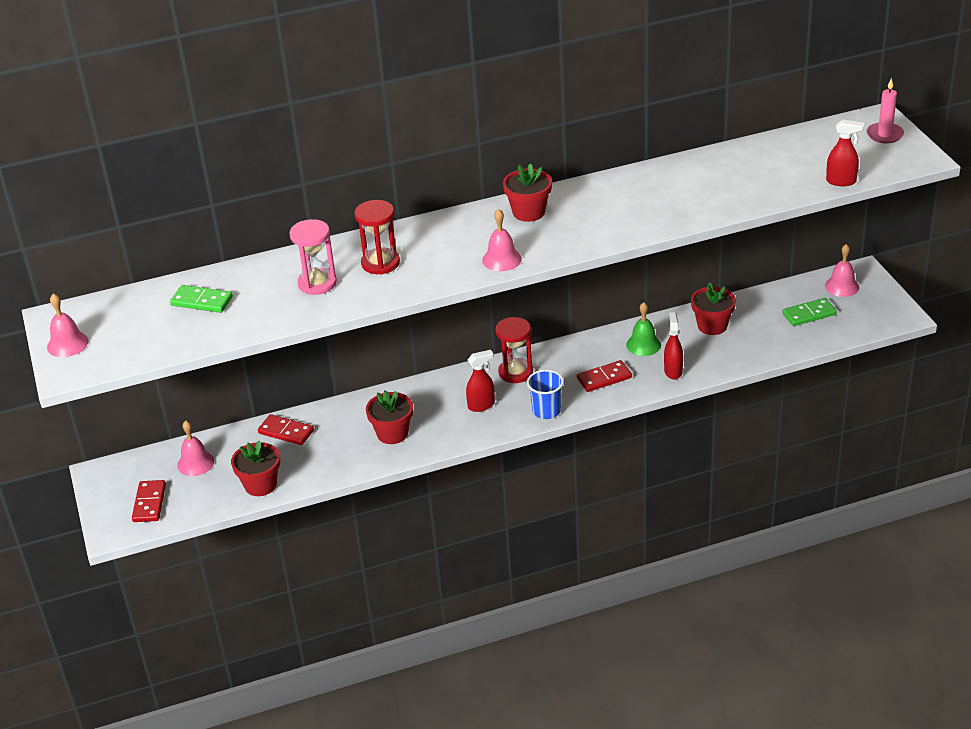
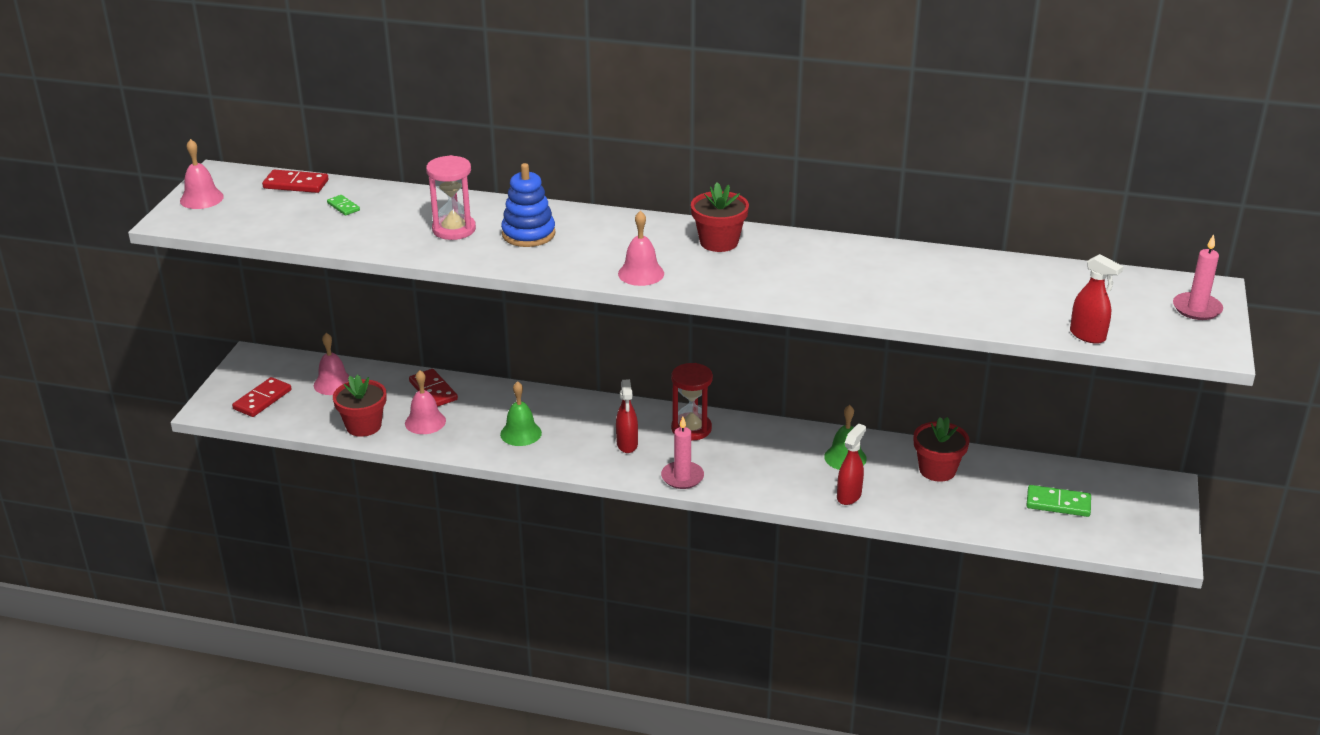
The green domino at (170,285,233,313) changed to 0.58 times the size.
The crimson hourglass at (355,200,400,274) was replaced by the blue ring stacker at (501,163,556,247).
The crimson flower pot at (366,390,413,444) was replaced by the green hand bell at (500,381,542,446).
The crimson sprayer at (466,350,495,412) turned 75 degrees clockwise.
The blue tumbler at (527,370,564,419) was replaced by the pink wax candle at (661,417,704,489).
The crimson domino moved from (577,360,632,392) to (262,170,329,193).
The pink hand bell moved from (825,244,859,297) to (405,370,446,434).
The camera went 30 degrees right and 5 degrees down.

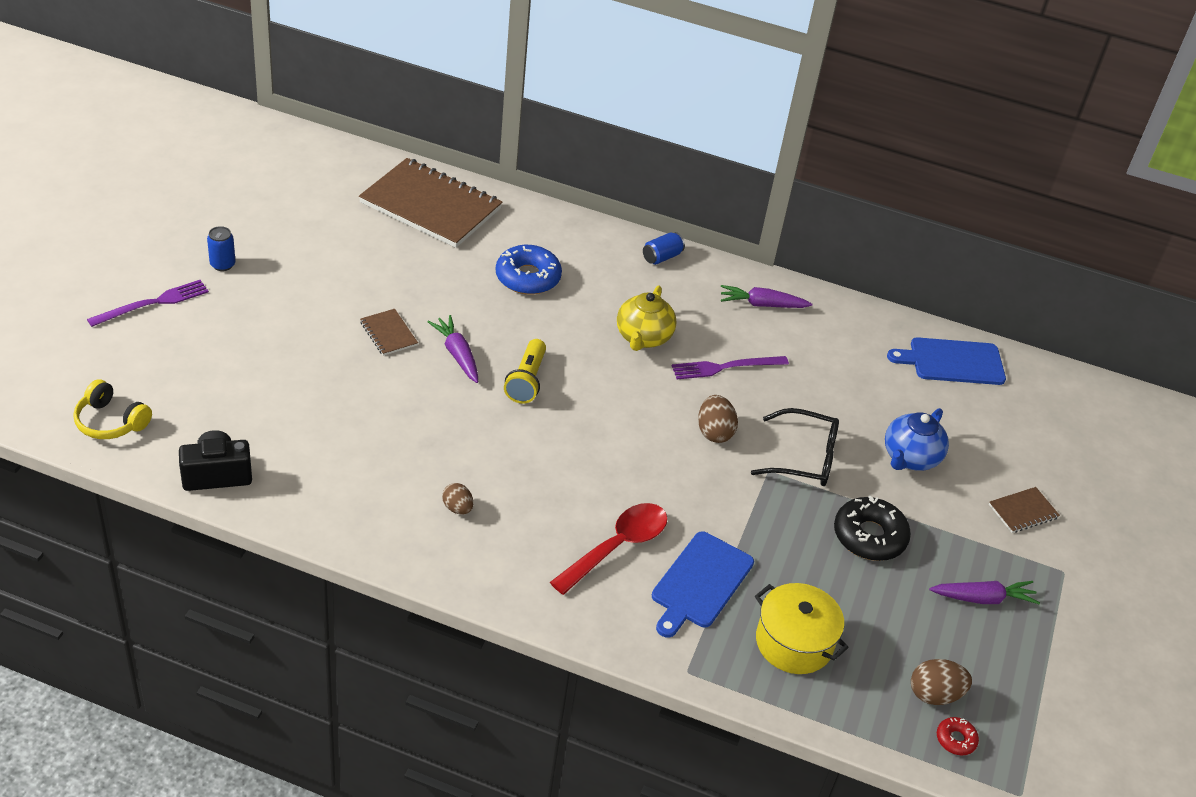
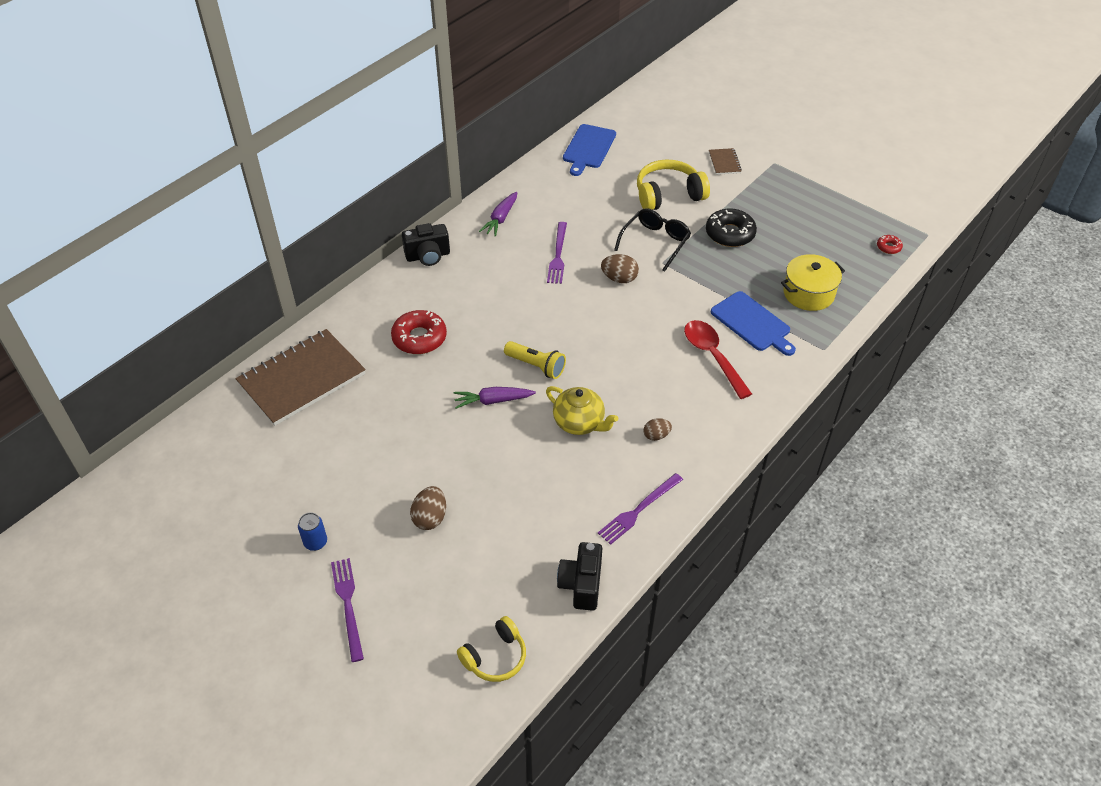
The brown notepad at (360,309,418,356) disappeared.
The blue donut at (496,245,562,295) became the crimson donut at (391,310,447,354).
The golden teapot moved from (617,285,676,351) to (546,386,618,435).
The blue soda can at (643,232,685,265) was replaced by the jet-black photo camera at (402,223,450,266).
The blue teapot at (885,408,949,471) was replaced by the golden headphones at (637,159,710,210).
The brown toy egg moved from (911,659,972,705) to (410,486,446,530).
The violet carrot at (929,581,1040,604) disappeared.
The violet dinner fork at (598,473,683,545) appeared.
The camera went 65 degrees left and 5 degrees up.

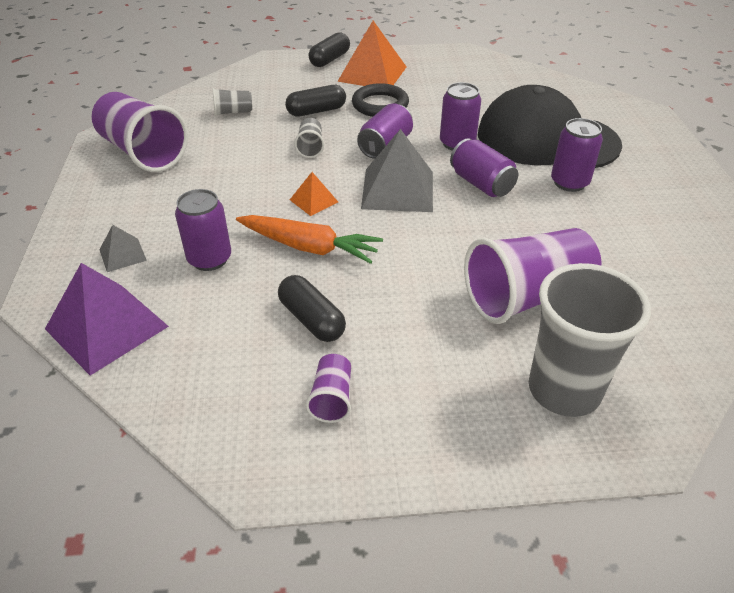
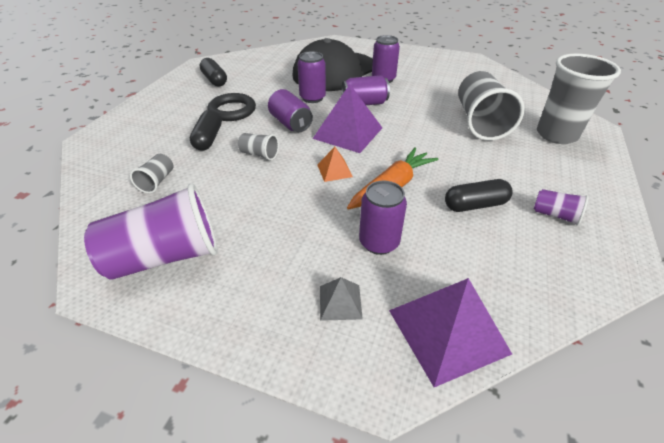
The jet-black pill moved from (309,32,350,67) to (200,58,227,87).
The bright orange pyramid at (337,21,406,86) disappeared.
The gray pyramid at (361,129,433,212) became the violet pyramid at (313,84,382,153).
The violet tumbler at (464,228,601,324) became the gray tumbler at (458,71,525,141).
The camera went 65 degrees left and 0 degrees up.

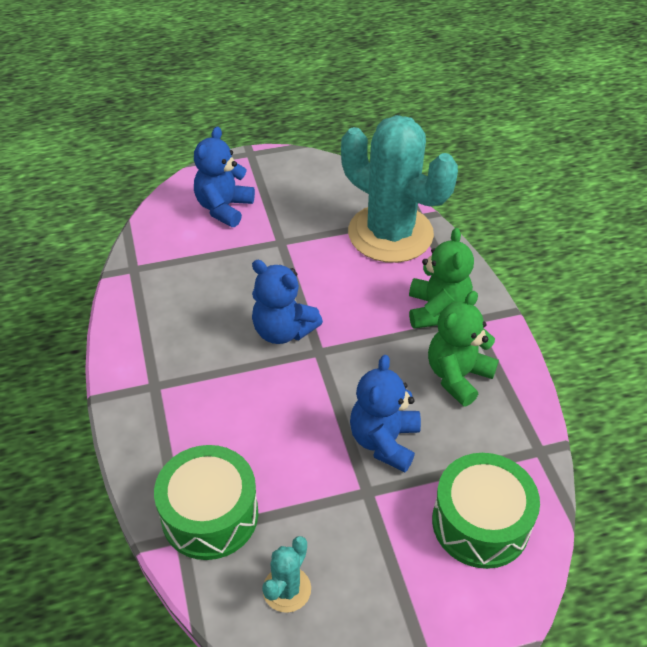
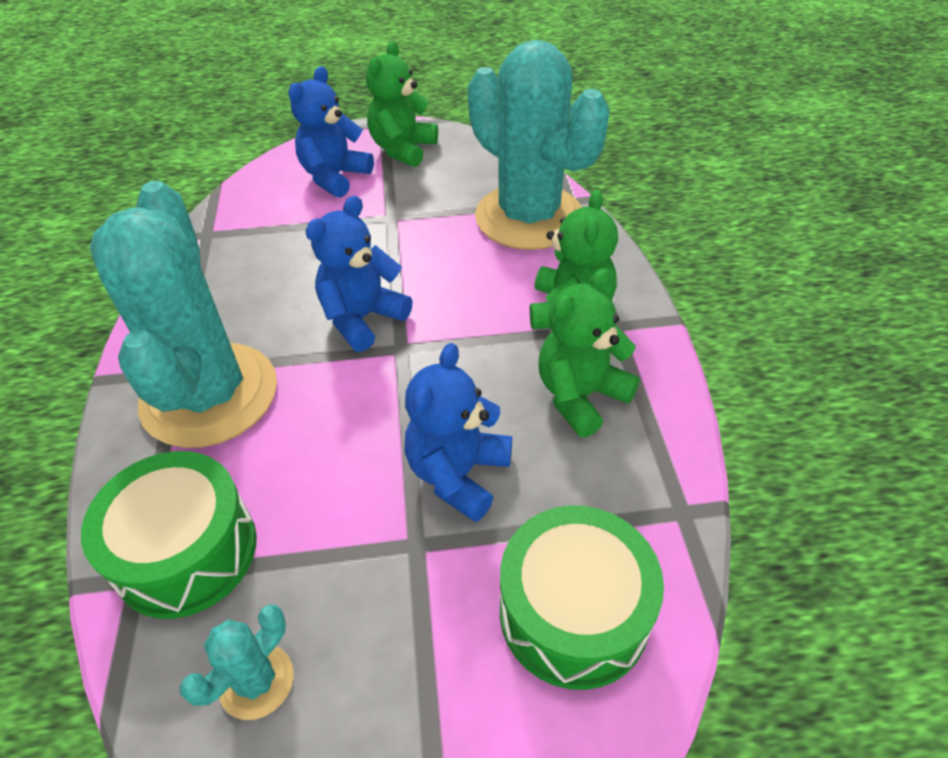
The blue teddy bear at (252,260,323,344) turned 90 degrees clockwise.
The aqua prickly plant at (90,181,277,448) appeared.
The green teddy bear at (366,41,438,167) appeared.
The camera went 10 degrees right and 0 degrees up.

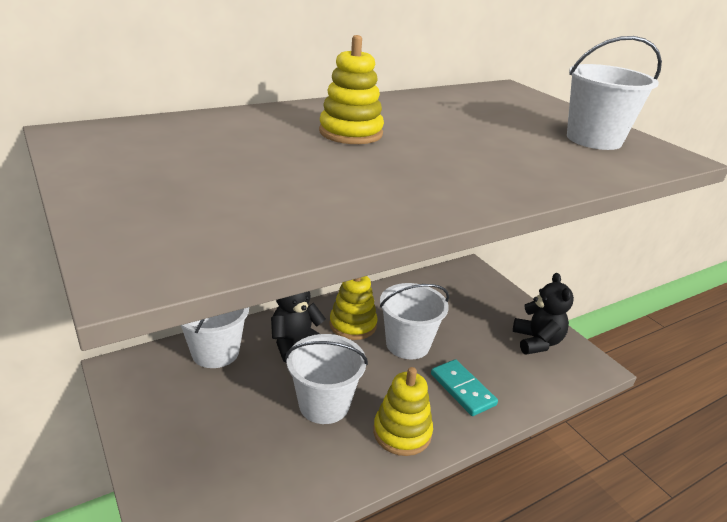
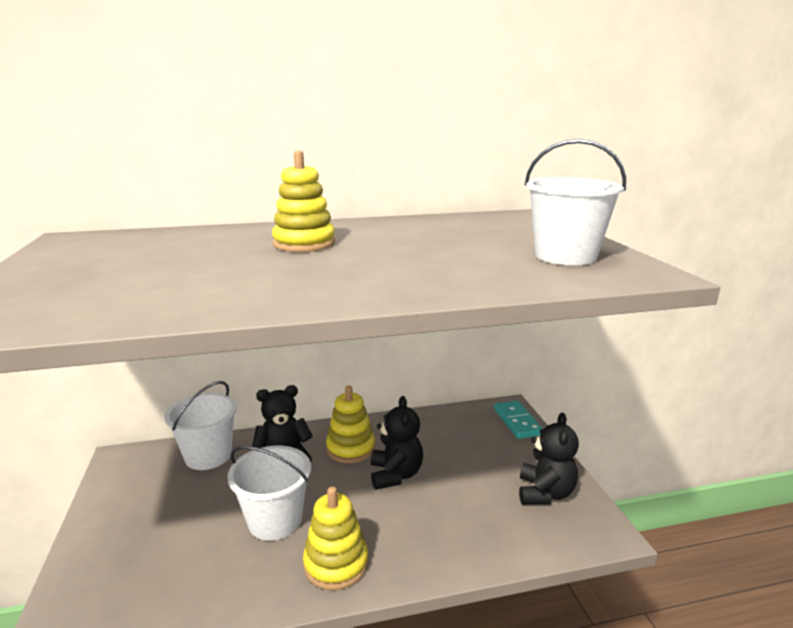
The white bucket at (380,283,449,359) was replaced by the jet-black teddy bear at (371,396,423,490).
The aqua domino moved from (431,359,498,416) to (494,401,543,439).
The camera went 20 degrees right and 10 degrees down.

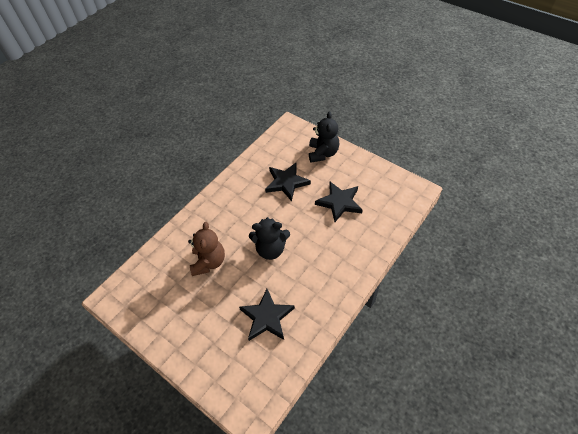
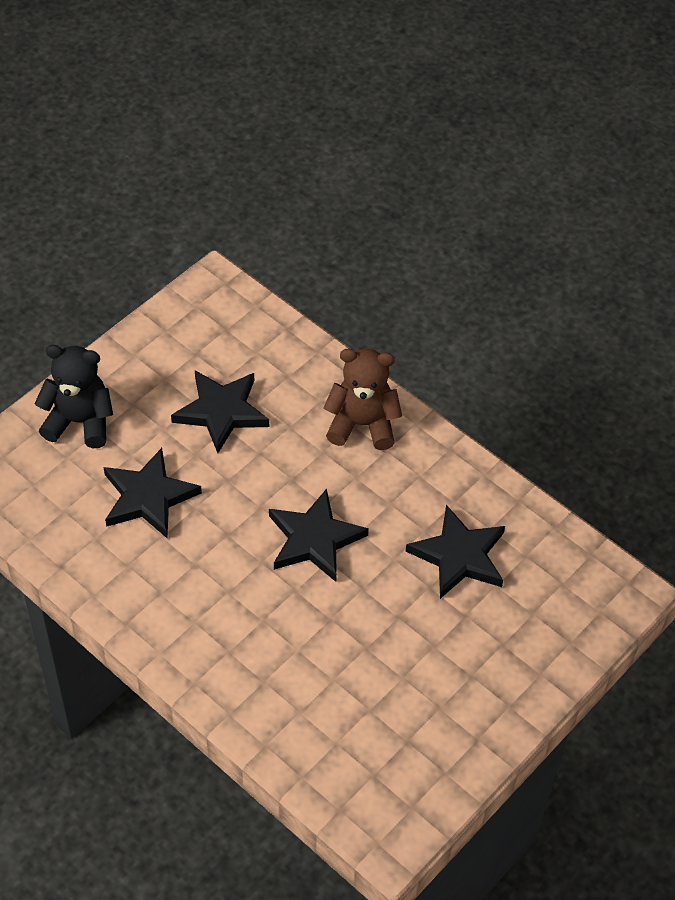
The brown teddy bear moved from (188,222,225,276) to (323,349,402,450).
The jet-black teddy bear at (249,217,290,260) was replaced by the jet-black five-pointed star at (269,489,369,582).
The camera went 90 degrees left and 0 degrees up.

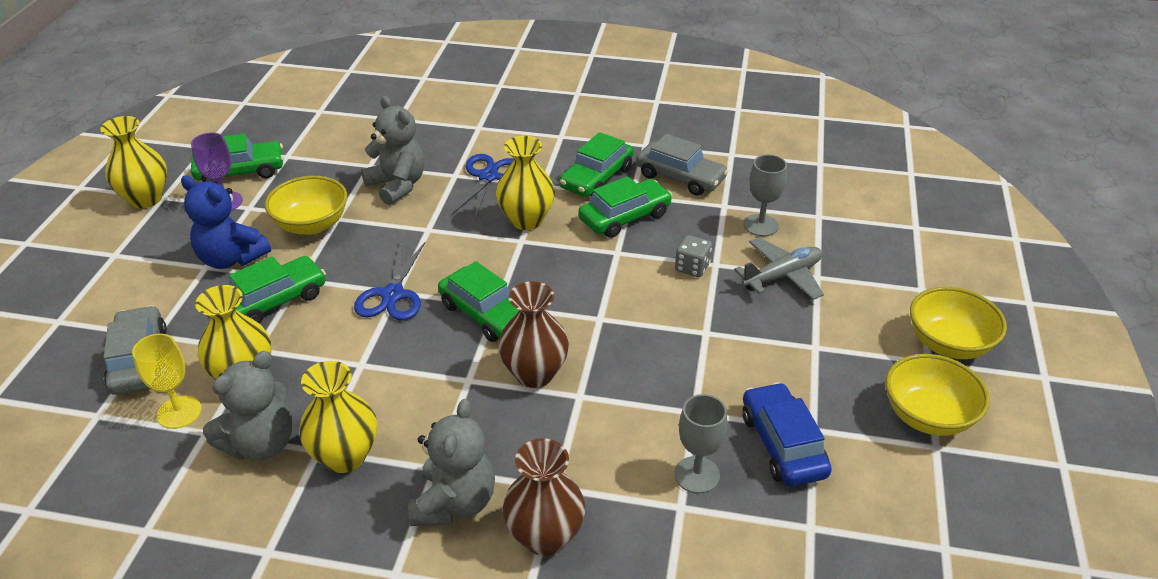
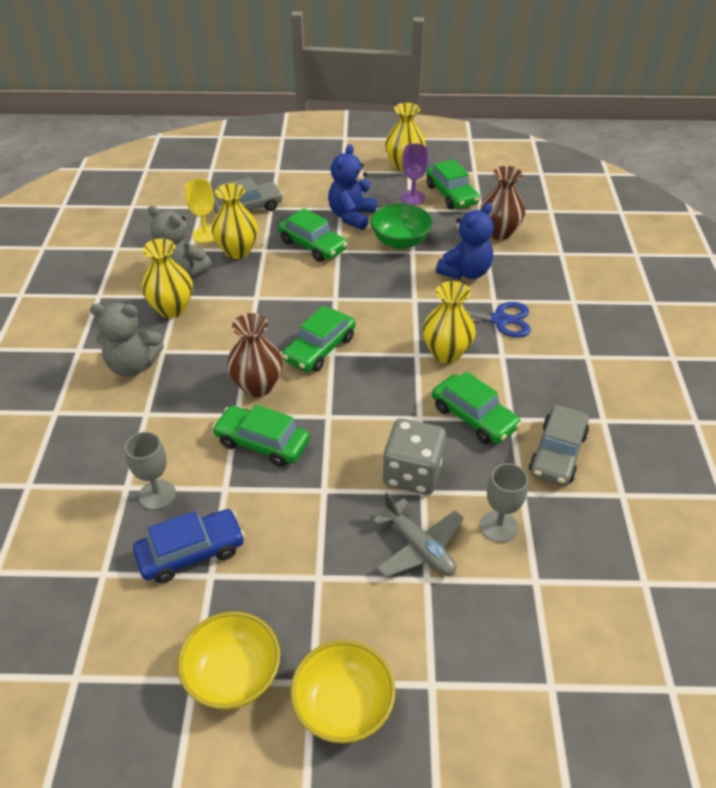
The golden bowl at (265,176,347,235) became the green bowl at (370,203,433,249).
The blue scissors at (354,241,426,321) disappeared.
The gray teddy bear at (361,96,425,205) became the blue teddy bear at (436,203,494,280).
The brown flower vase moved from (503,438,585,556) to (480,166,525,240).
The green automobile moved from (559,132,634,197) to (212,405,310,467).
The gray game die at (675,235,712,277) changed to 1.85 times the size.
The camera went 80 degrees right and 5 degrees up.

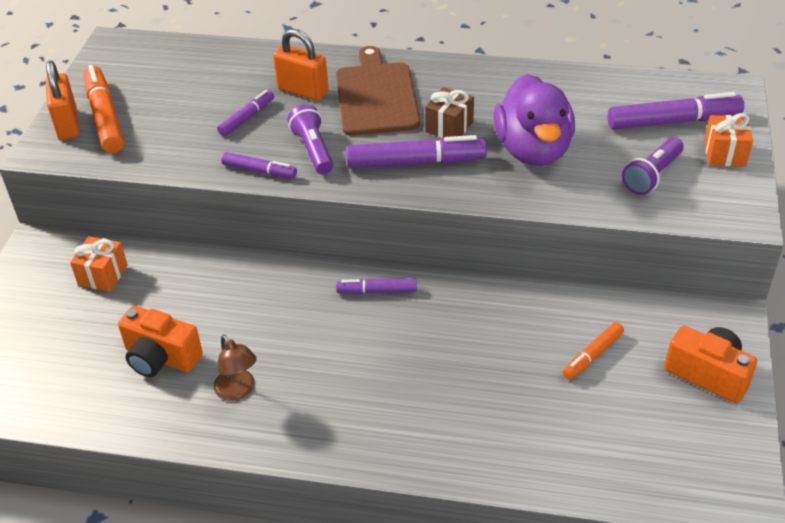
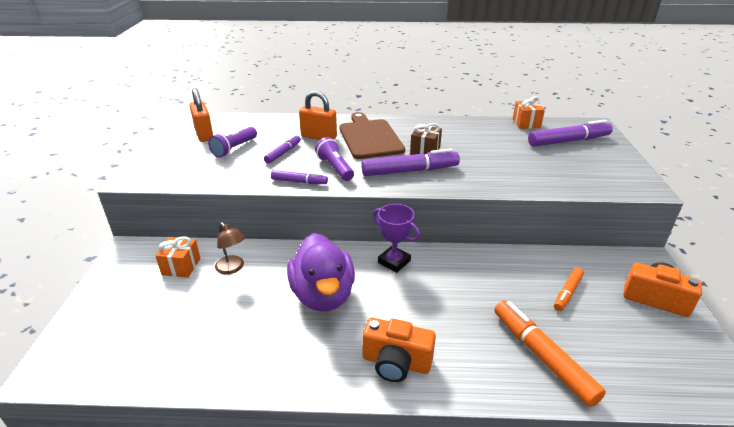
The bright orange small lock moved from (45,60,79,140) to (190,88,213,142).
The bright orange marker moved from (84,65,124,153) to (494,300,606,407).
The bright orange photo camera moved from (118,306,203,377) to (362,318,436,382).
The brown reading lamp moved from (214,334,257,401) to (215,222,245,275).
The violet marker at (336,278,417,294) was replaced by the violet award cup at (373,204,420,273).
The violet rubber duck moved from (493,74,575,166) to (287,233,355,312).
The violet torch moved from (622,137,684,195) to (208,127,257,158).
The bright orange present moved from (704,113,753,166) to (513,97,545,129).
The camera went 10 degrees left and 10 degrees down.

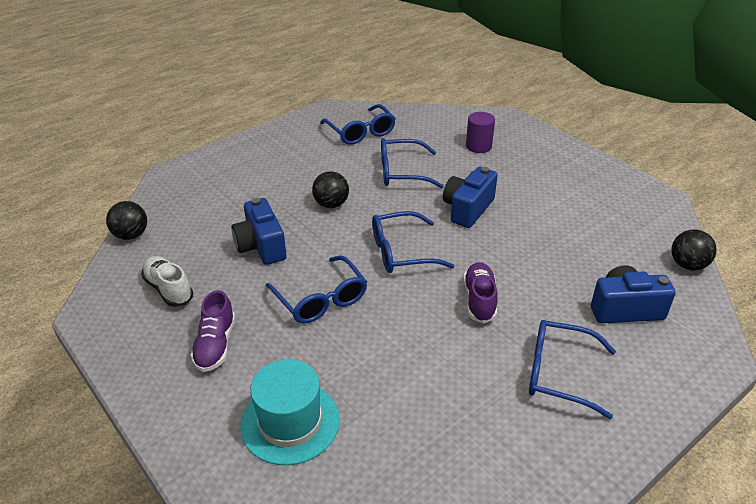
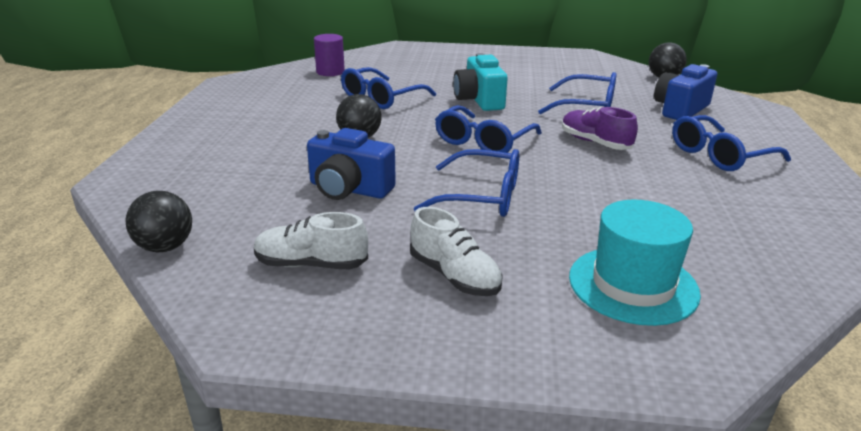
The violet lace-up shoe at (191,290,235,372) became the white lace-up shoe at (410,207,503,296).
The blue glasses moved from (320,104,396,145) to (538,72,617,114).
The blue photo camera at (443,167,498,228) became the aqua photo camera at (453,53,508,111).
The violet cylinder moved from (466,112,495,153) to (314,34,345,76).
The camera went 45 degrees left and 10 degrees down.

